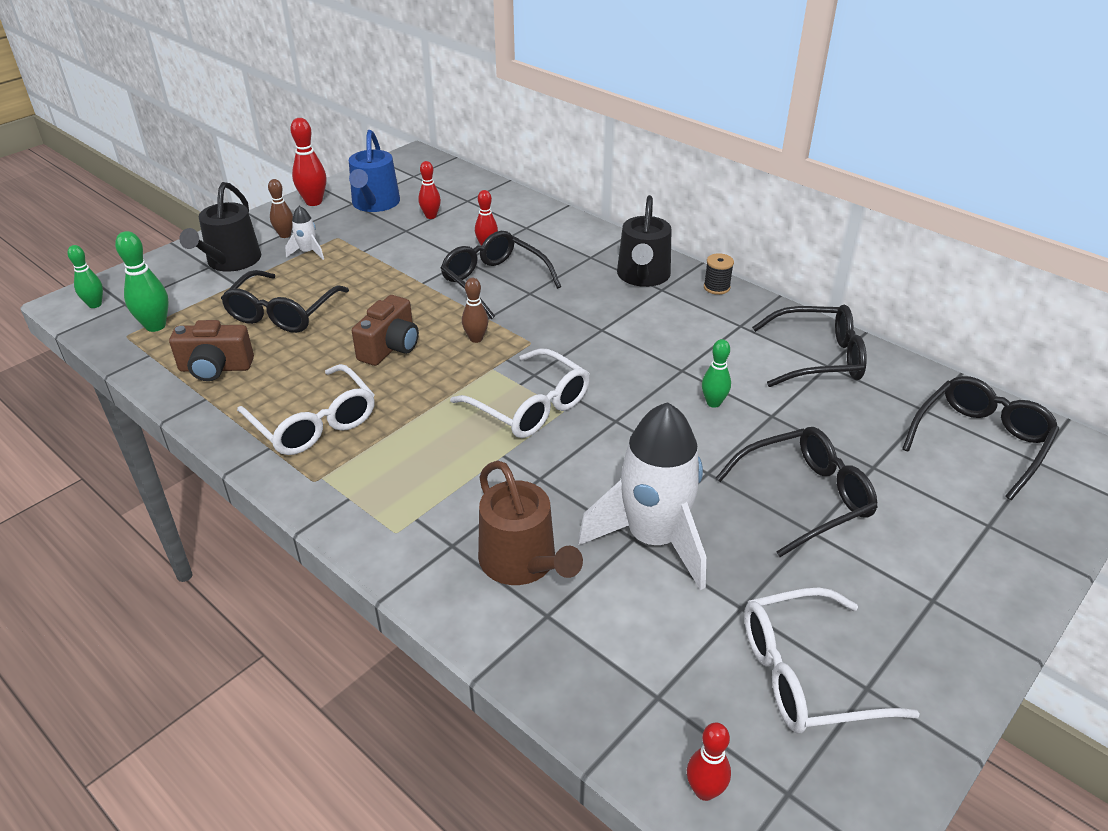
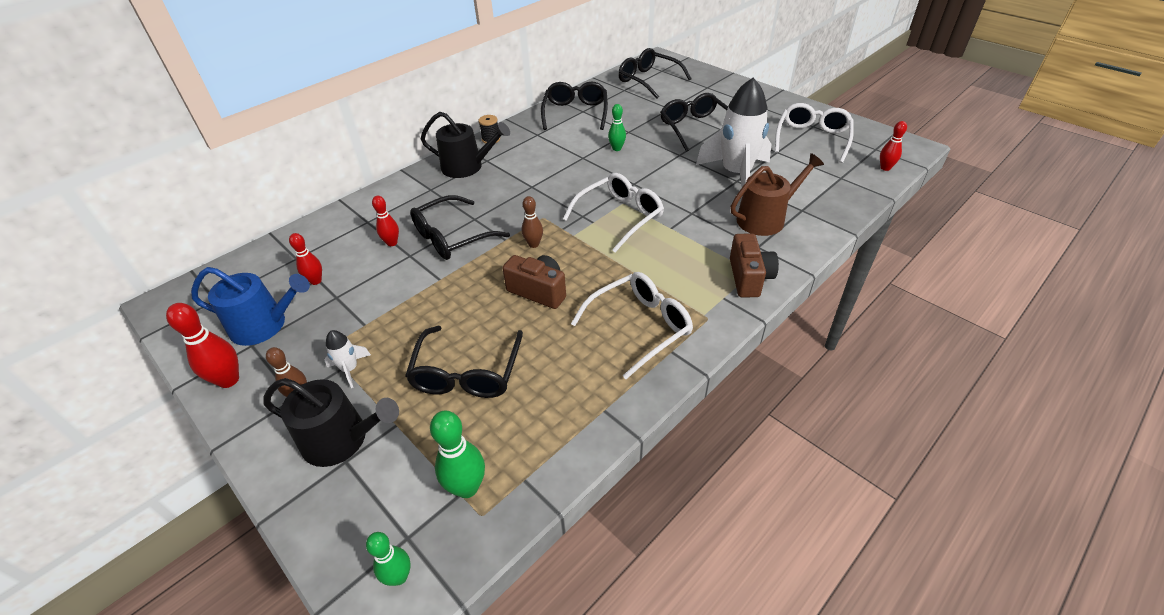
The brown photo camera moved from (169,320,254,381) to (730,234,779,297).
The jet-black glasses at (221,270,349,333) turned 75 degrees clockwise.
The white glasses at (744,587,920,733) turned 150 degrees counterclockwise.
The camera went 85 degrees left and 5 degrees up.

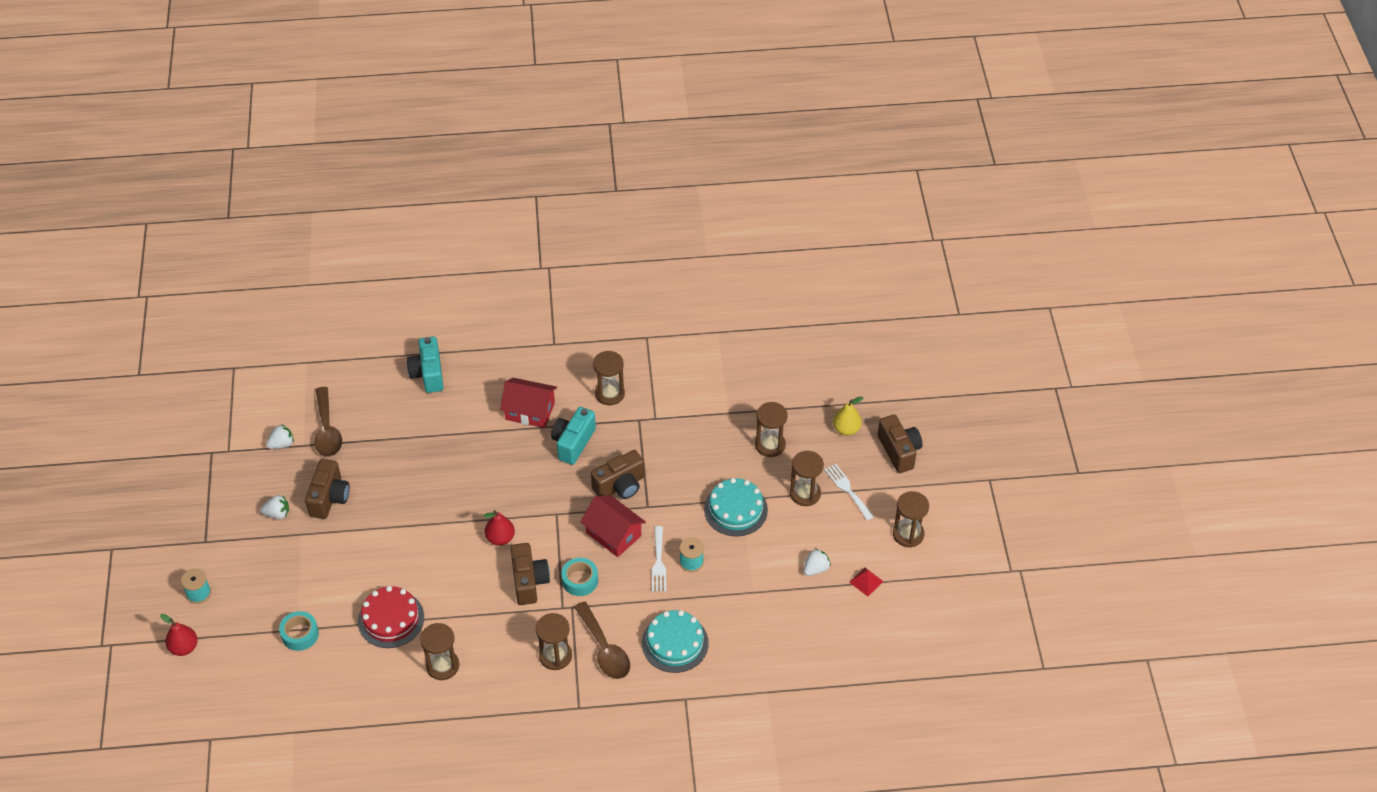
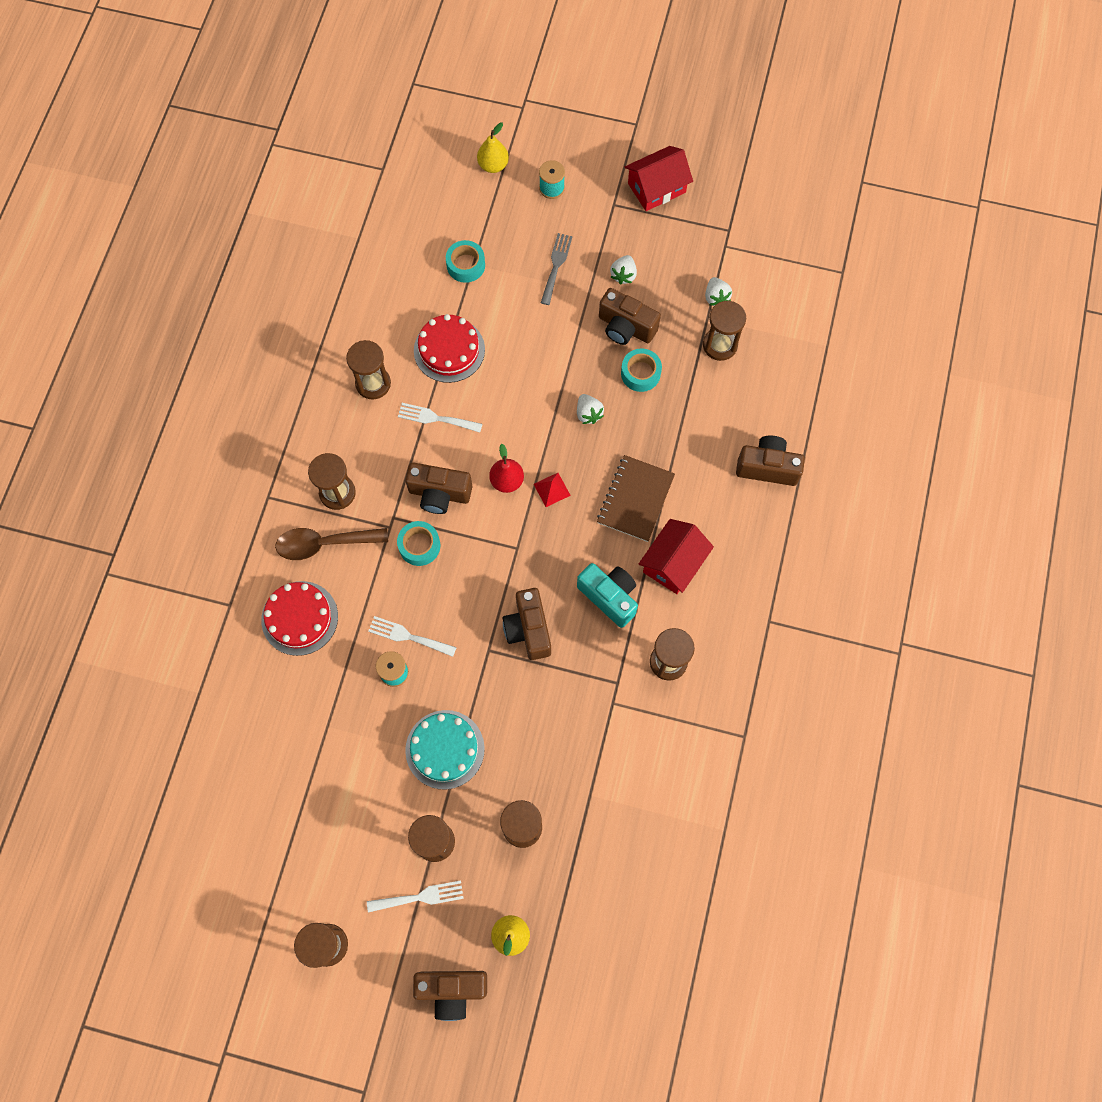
The crimson pear at (160,614,198,656) became the golden pear at (477,123,509,173).
The brown tablespoon at (314,387,342,457) was replaced by the brown hourglass at (703,301,746,361).
The aqua photo camera at (407,336,444,393) became the brown photo camera at (736,436,805,486).
The crimson cottage moved from (580,495,646,557) to (625,146,693,211).
The aqua layer cake at (642,610,709,673) became the crimson layer cake at (261,581,338,656).
The white berry moved from (804,548,831,576) to (577,394,604,424).
The crimson pyramid moved from (849,568,884,596) to (534,473,571,507).
The white dinner fork at (398,403,482,433) appeared.
The gray dinner fork at (541,233,572,305) appeared.
The brown notepad at (597,455,675,542) appeared.
The aqua roll of tape at (621,349,662,392) appeared.
The camera went 110 degrees right and 20 degrees up.

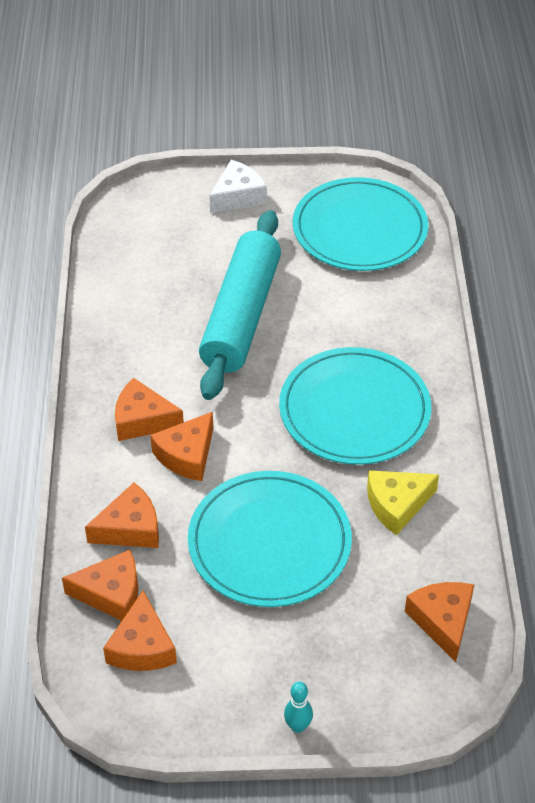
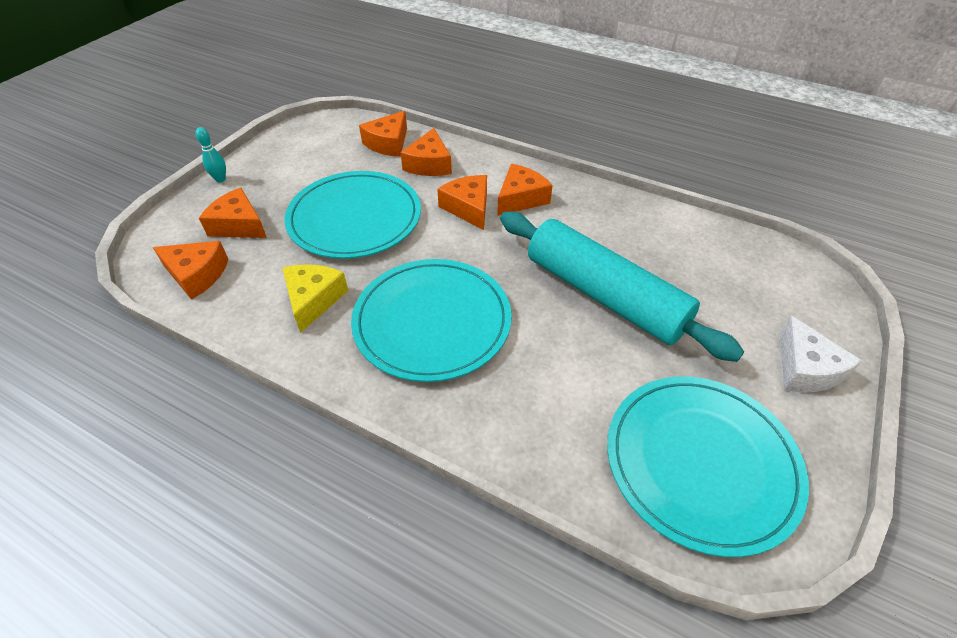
The bright orange cheese moved from (103,591,177,671) to (199,188,267,238).
The camera went 120 degrees right and 0 degrees up.

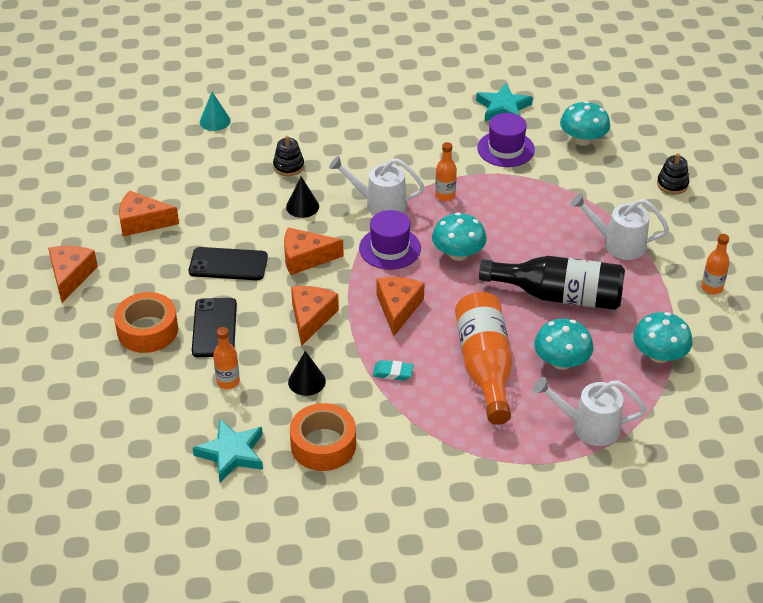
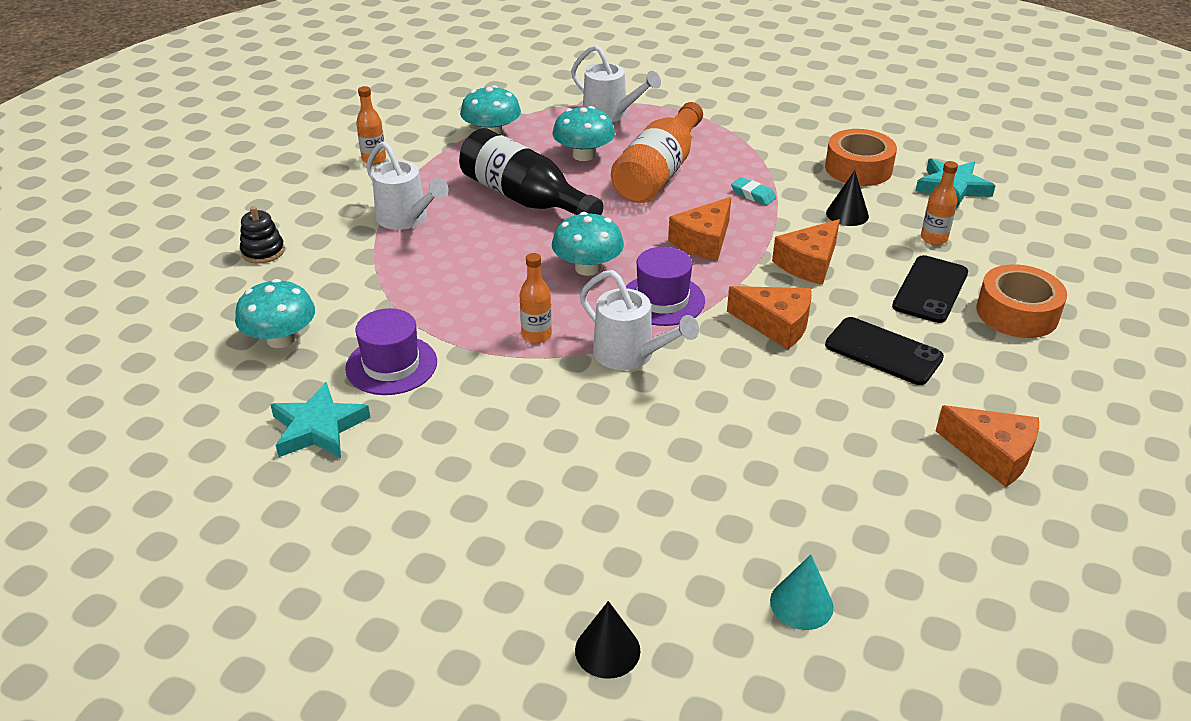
The bright orange cheese at (48,246,98,303) disappeared.
The jet-black ring stacker at (273,136,304,176) disappeared.
The jet-black cone shape moved from (286,176,319,218) to (575,601,640,679).
The camera went 150 degrees left and 5 degrees down.

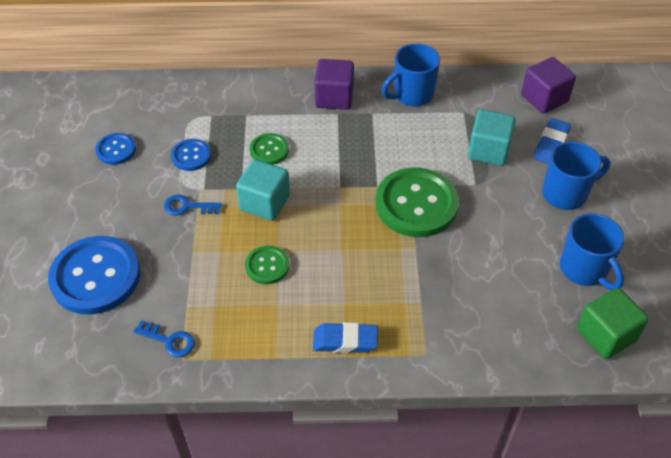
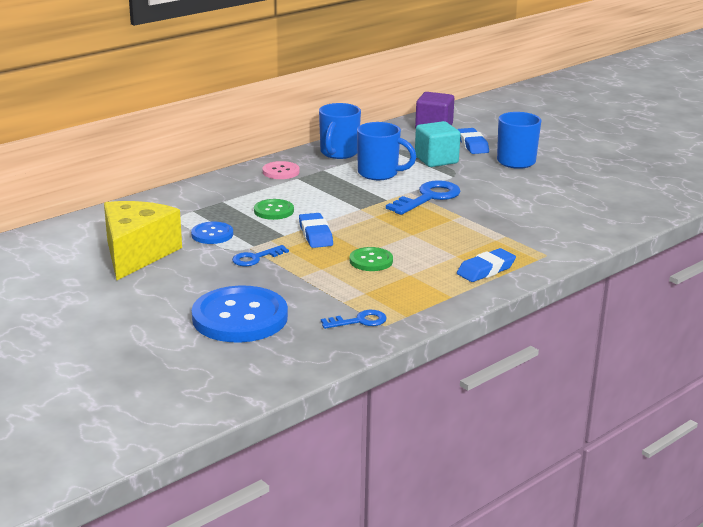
The blue shirt button at (95,133,136,165) was replaced by the golden cheese at (104,201,182,280).
The aqua cube at (236,159,290,221) was replaced by the blue eraser at (299,213,333,248).
The violet cube at (314,59,354,110) was replaced by the pink shirt button at (263,161,300,179).
The green shirt button at (375,167,459,237) was replaced by the blue door key at (386,180,461,215).
The blue mug moved from (560,213,624,290) to (357,122,416,180).
The green cube at (577,288,649,359) disappeared.
The camera went 40 degrees left and 25 degrees down.

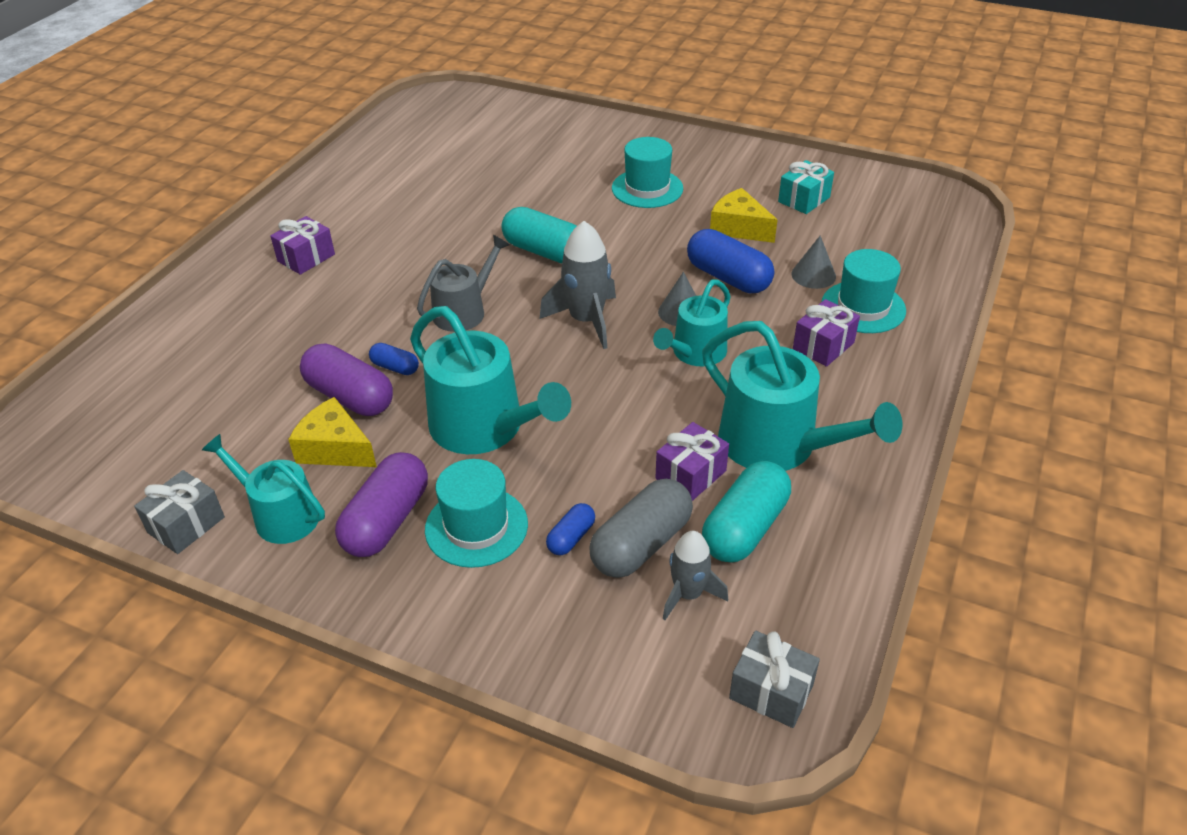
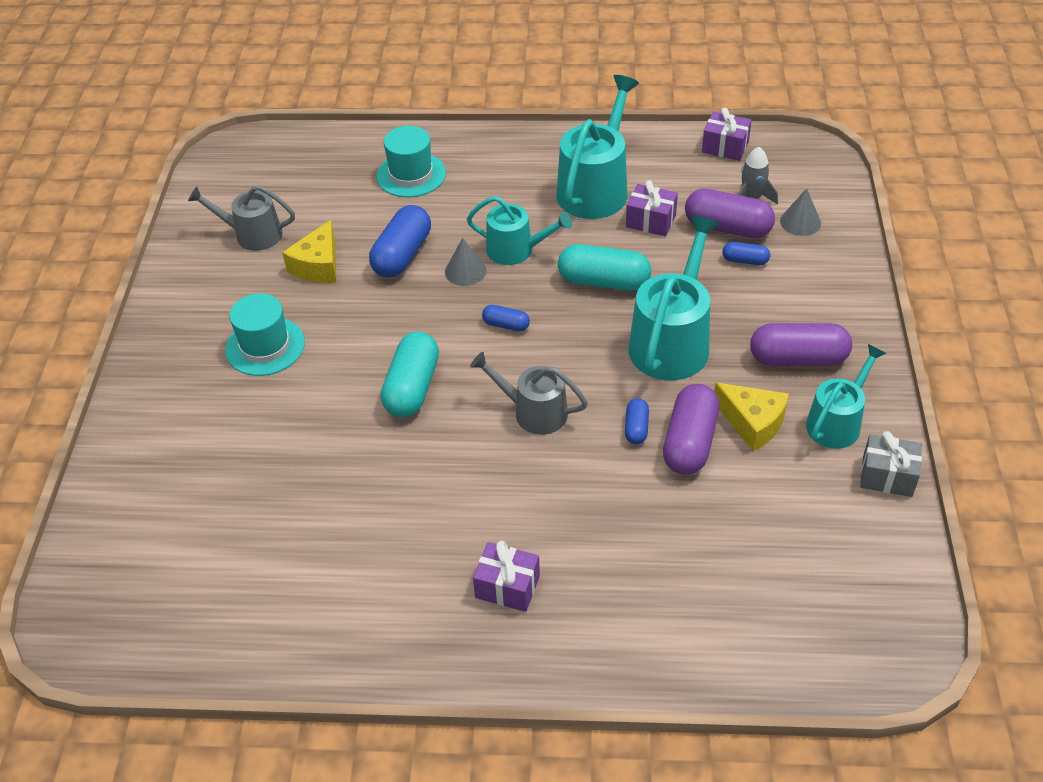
The aqua sprinkling can at (202,434,325,544) turned 150 degrees counterclockwise.
The golden cheese at (288,397,377,467) turned 60 degrees counterclockwise.
The aqua tall hat at (425,459,528,568) disappeared.
The gray spaceship at (539,221,616,349) was replaced by the blue pill at (482,305,530,332).
The gray pill at (589,479,693,578) became the violet pill at (685,189,775,238).
The aqua pill moved from (702,461,791,563) to (558,244,651,291).
The gray present at (729,631,820,728) disappeared.
The aqua present at (778,160,834,214) was replaced by the gray sprinkling can at (188,185,295,251).
The gray cone shape moved from (791,235,836,289) to (780,188,821,236).
The violet present moved from (793,299,860,367) to (702,108,752,161).
The camera went 110 degrees left and 5 degrees up.

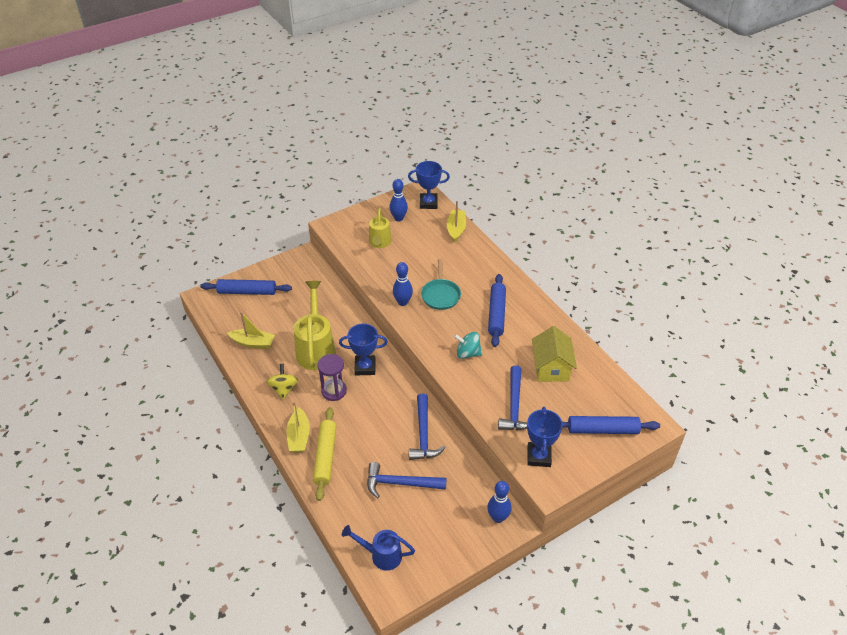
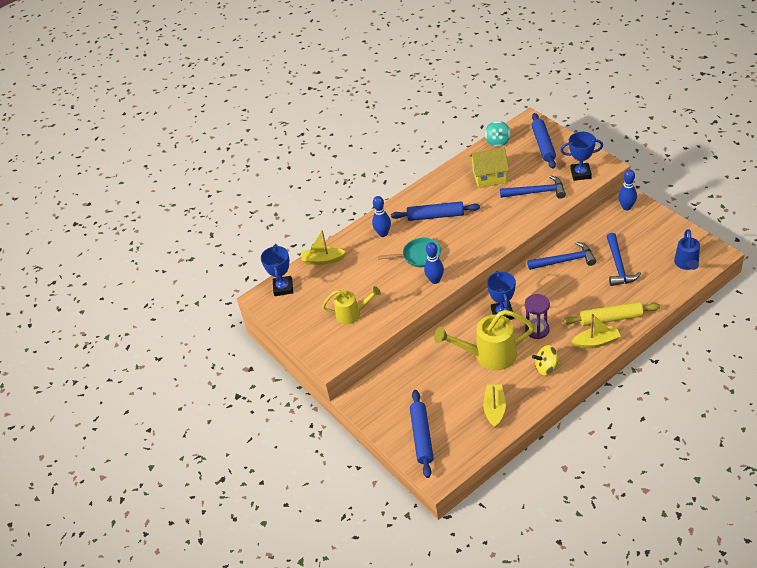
The blue bowling pin moved from (390,179,408,221) to (372,196,391,237).
The aqua toy top moved from (454,332,482,359) to (485,121,511,147).
The camera went 90 degrees left and 0 degrees up.

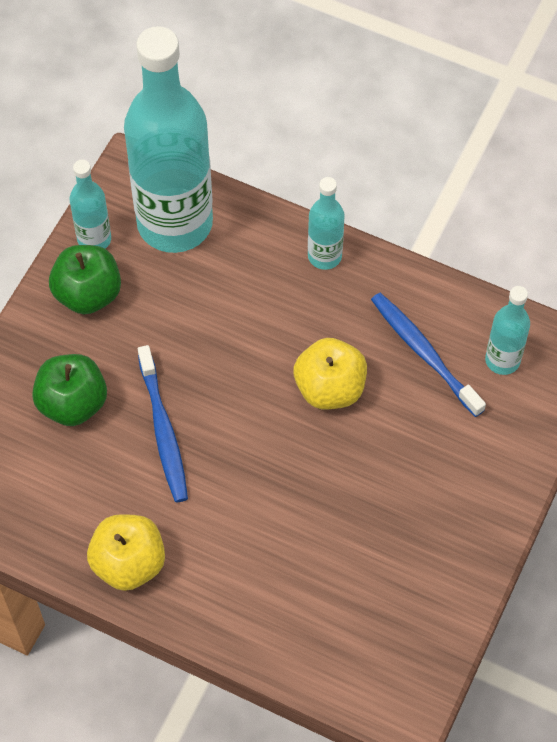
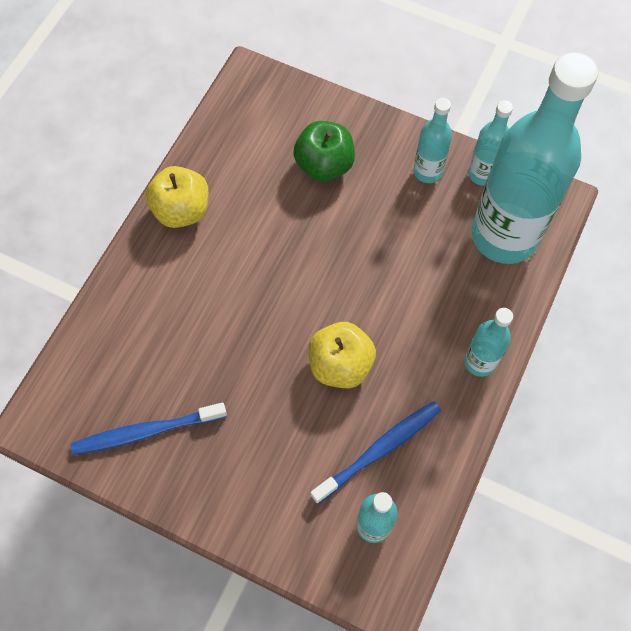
The green toy apple at (49,245,121,315) was replaced by the aqua drink bottle at (413,98,452,183).
The blue toothbrush moved from (138,345,188,502) to (71,403,227,455).
The camera went 90 degrees right and 5 degrees up.

